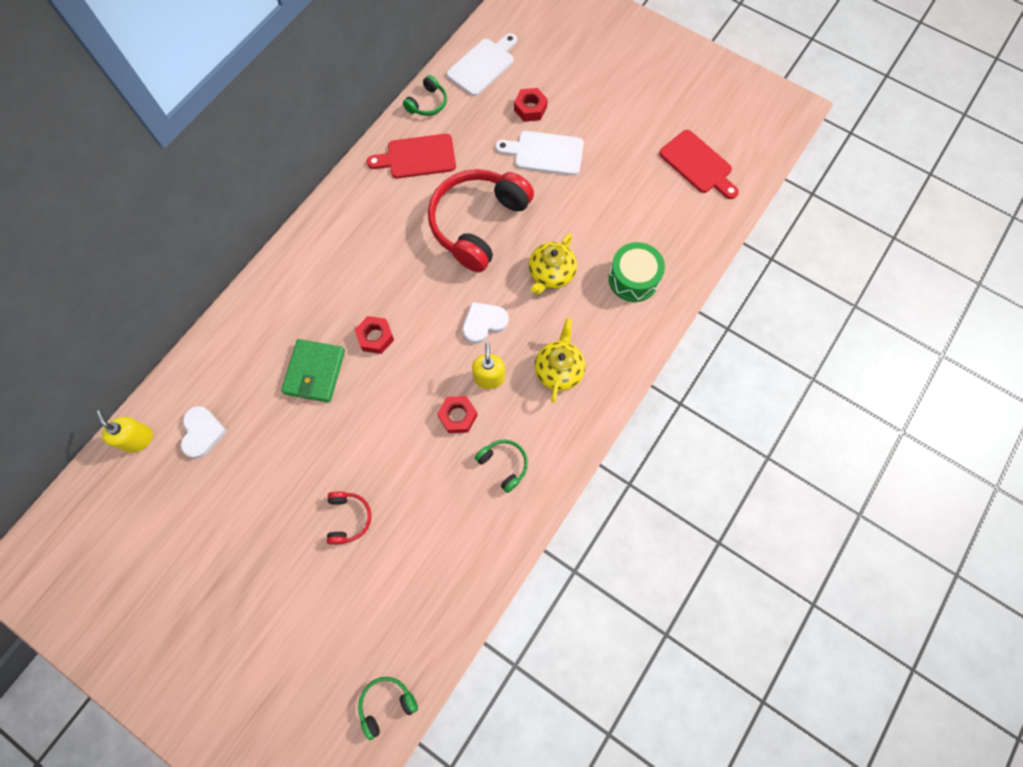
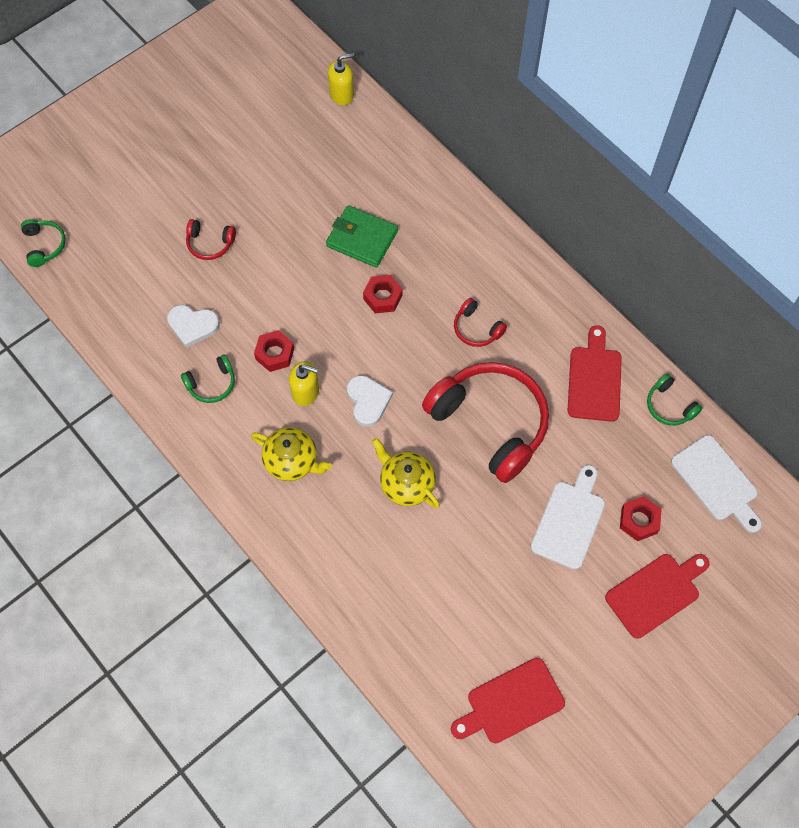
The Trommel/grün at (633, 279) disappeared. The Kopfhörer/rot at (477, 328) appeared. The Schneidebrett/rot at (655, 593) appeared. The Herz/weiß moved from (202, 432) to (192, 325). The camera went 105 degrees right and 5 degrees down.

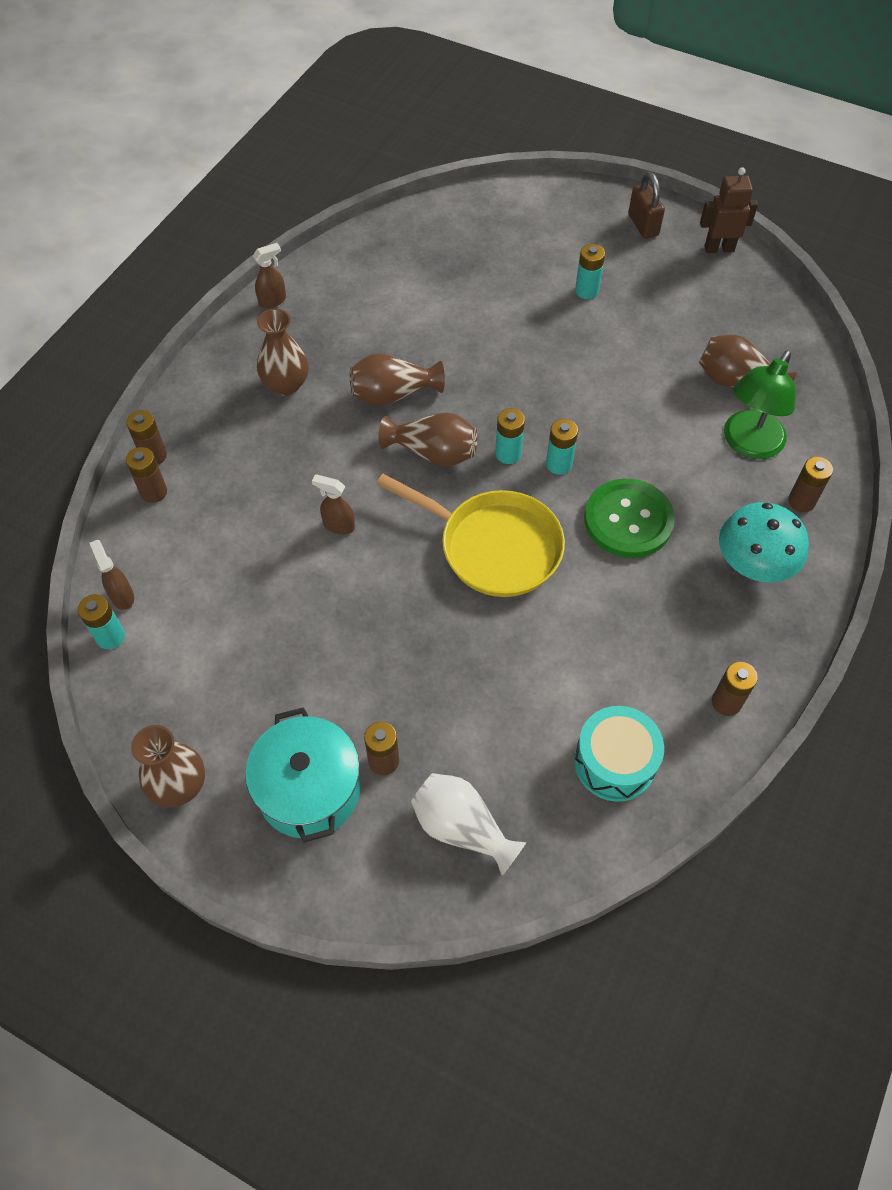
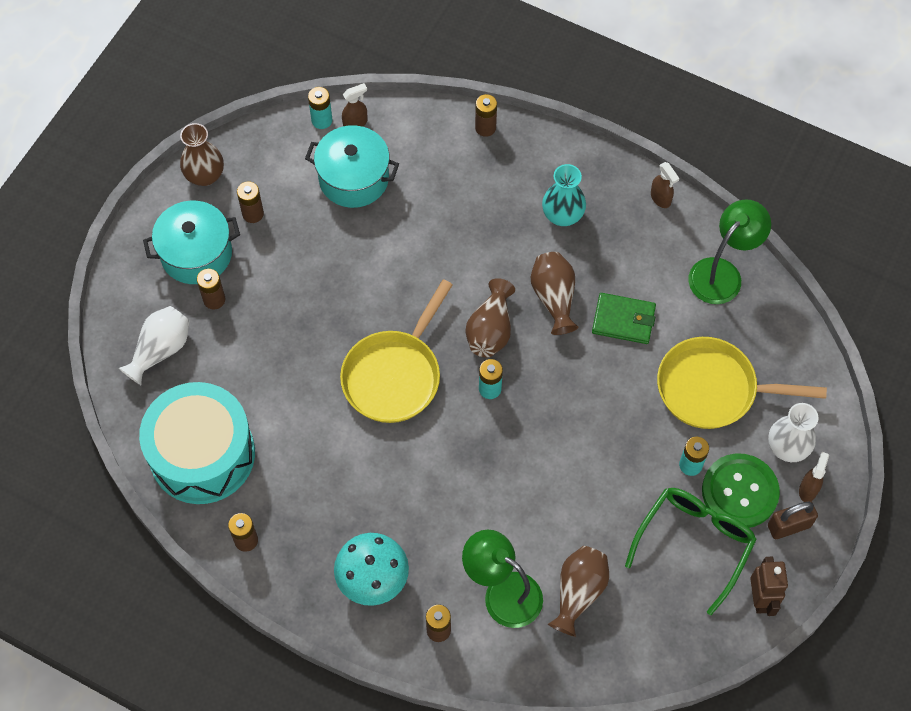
The Batterie/türkis at (559, 464) disappeared. The Kochtopf/türkis at (354, 178) appeared. The Geldbörse/grün at (623, 320) appeared. The Brille/grün at (694, 543) appeared. The Pfanne/gelb at (713, 389) appeared. The Lampe/grün at (722, 273) appeared. The Vase/weiß at (787, 448) appeared. The Batterie/braun moved from (154, 492) to (253, 214). The Sprühflasche/braun moved from (338, 525) to (808, 489). The Knopf/grün moved from (628, 520) to (740, 492). The Vase/braun at (286, 384) became the Vase/türkis at (562, 215). The Trommel/türkis at (614, 762) changed to 1.72 times the size. The camera went 90 degrees right and 5 degrees up.

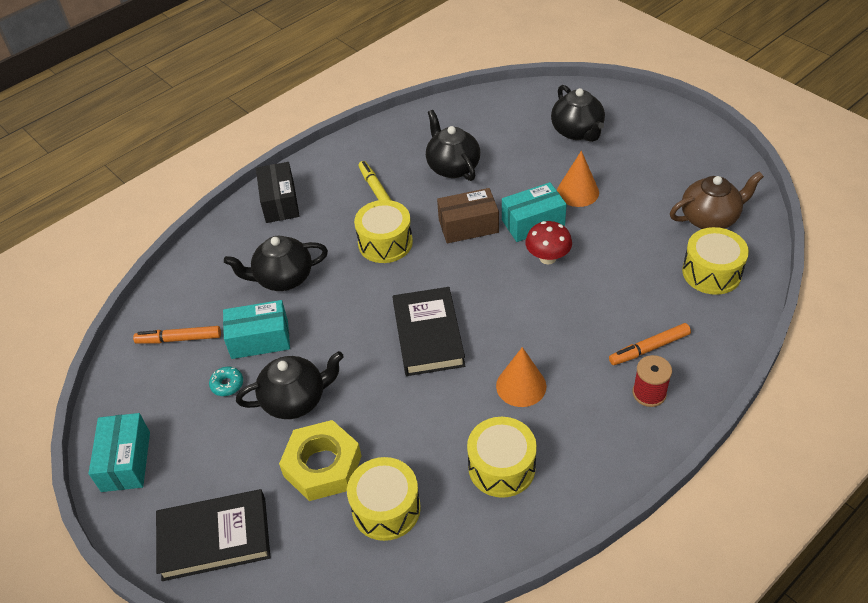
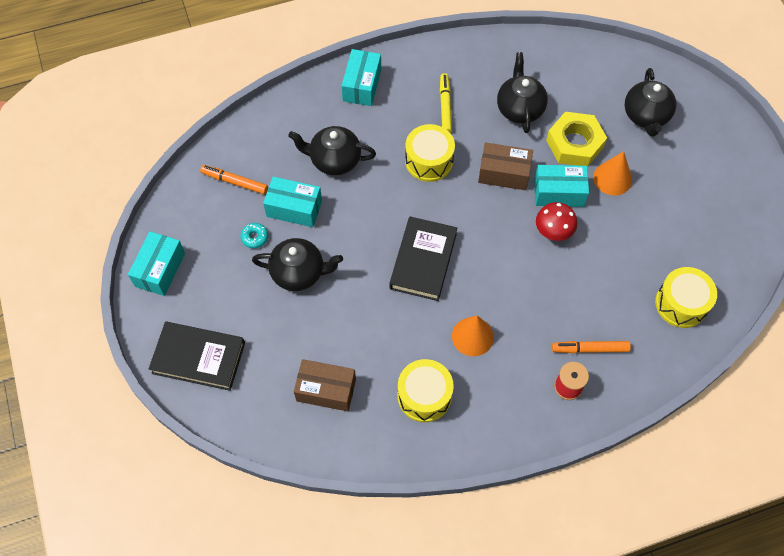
The Teekanne/braun at (710, 218) disappeared. The Sechskantmutter/gelb moved from (322, 466) to (574, 144). The Trommel/gelb at (386, 508) was replaced by the Schachtel/braun at (326, 390). The Schachtel/schwarz at (280, 202) became the Schachtel/türkis at (362, 85). The camera went 20 degrees right and 15 degrees up.

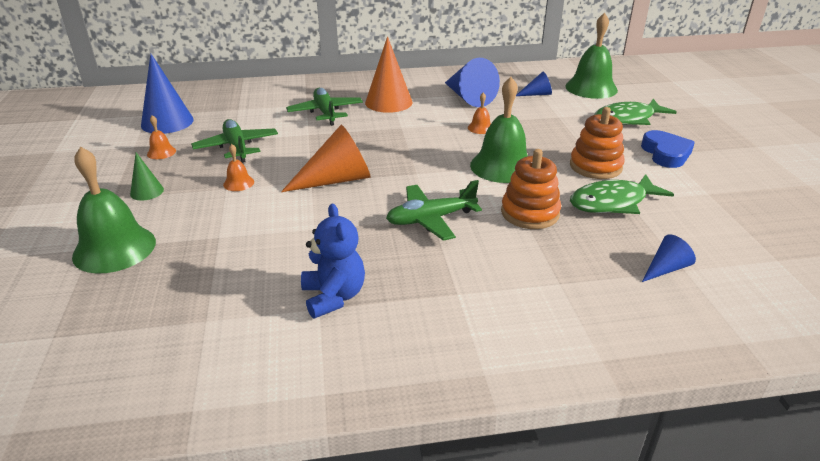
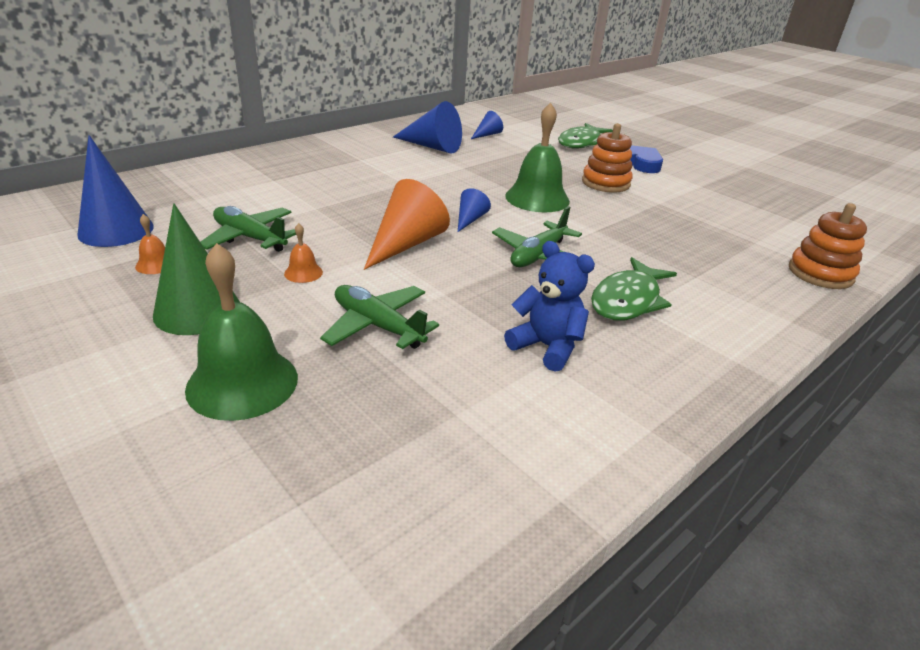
The Kegel/orange at (388, 102) disappeared. The Glocke/orange at (480, 128) disappeared. The Glocke/grün at (591, 88) disappeared. The Flugzeug/grün moved from (325, 113) to (377, 326). The Stapelspielzeug/orange moved from (530, 213) to (820, 273). The Fisch/grün moved from (612, 202) to (628, 300). The Kegel/blau moved from (665, 269) to (470, 219). The Kegel/grün at (147, 191) changed to 1.90 times the size. The camera went 35 degrees left and 0 degrees up.

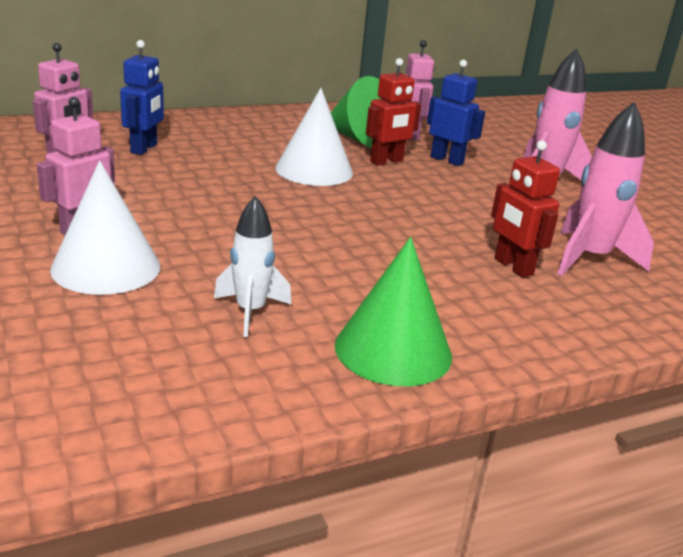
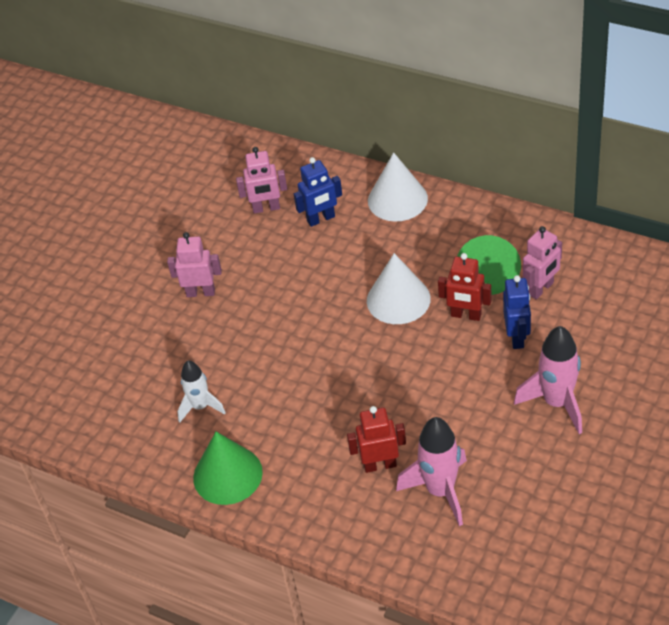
The Kegel/weiß moved from (106, 267) to (397, 199). The Roboter/rot at (513, 267) turned 60 degrees clockwise. The camera went 60 degrees right and 20 degrees up.

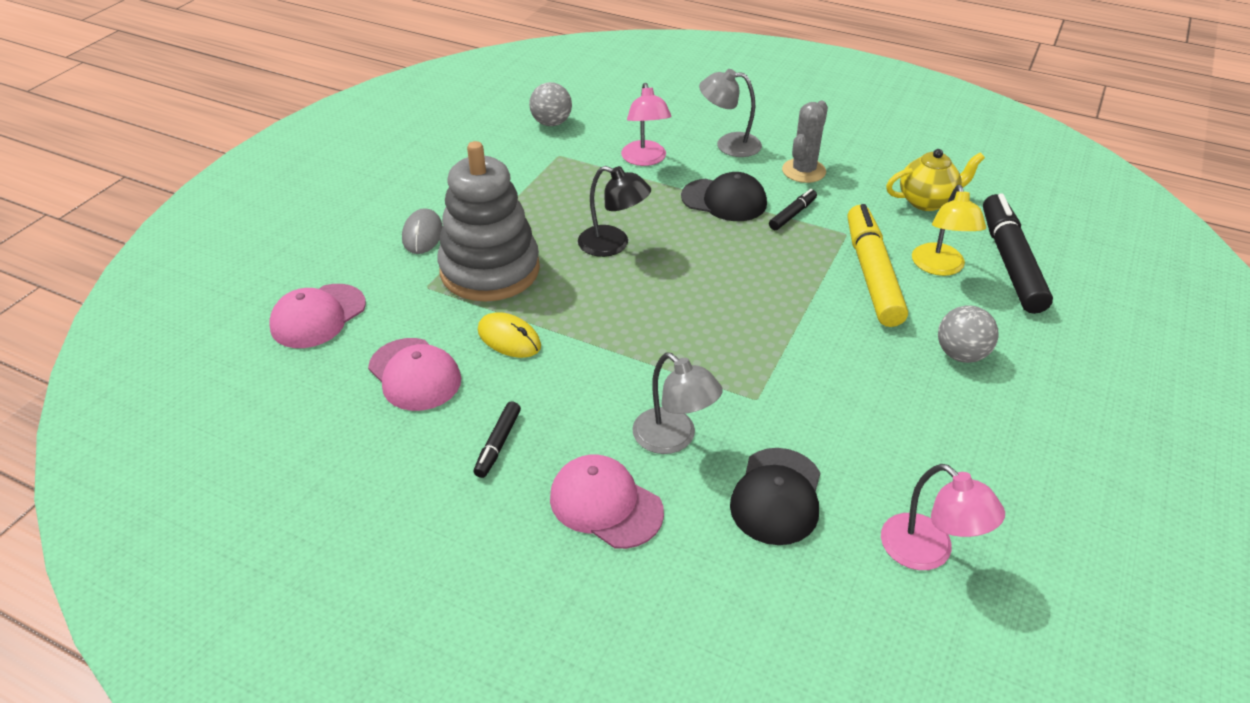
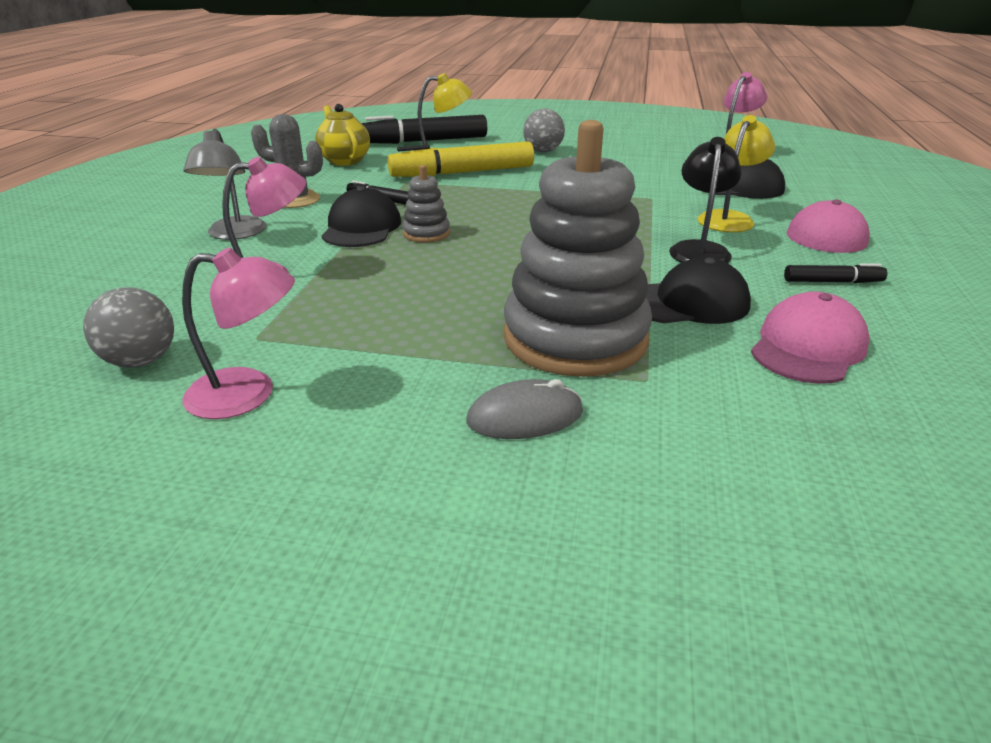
The Kappe/rosa at (318, 316) disappeared. The Lampe/rosa at (248, 394) appeared. The Stapelspielzeug/grau at (426, 233) appeared. The Lampe/schwarz moved from (613, 245) to (699, 249). The Computermaus/gelb at (509, 338) was replaced by the Kappe/schwarz at (687, 302). The Lampe/grau at (673, 439) became the Lampe/gelb at (729, 218). The camera went 105 degrees left and 10 degrees down.

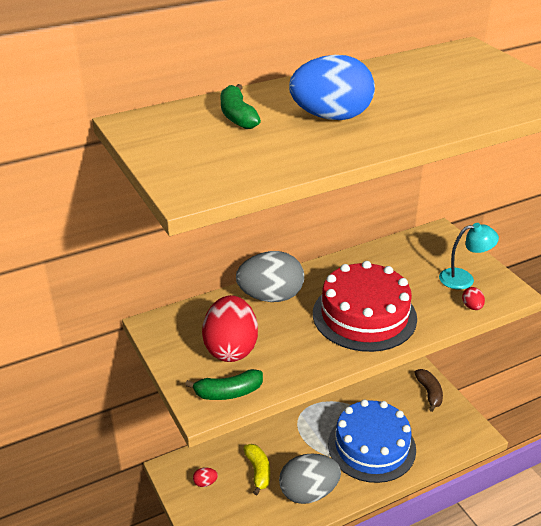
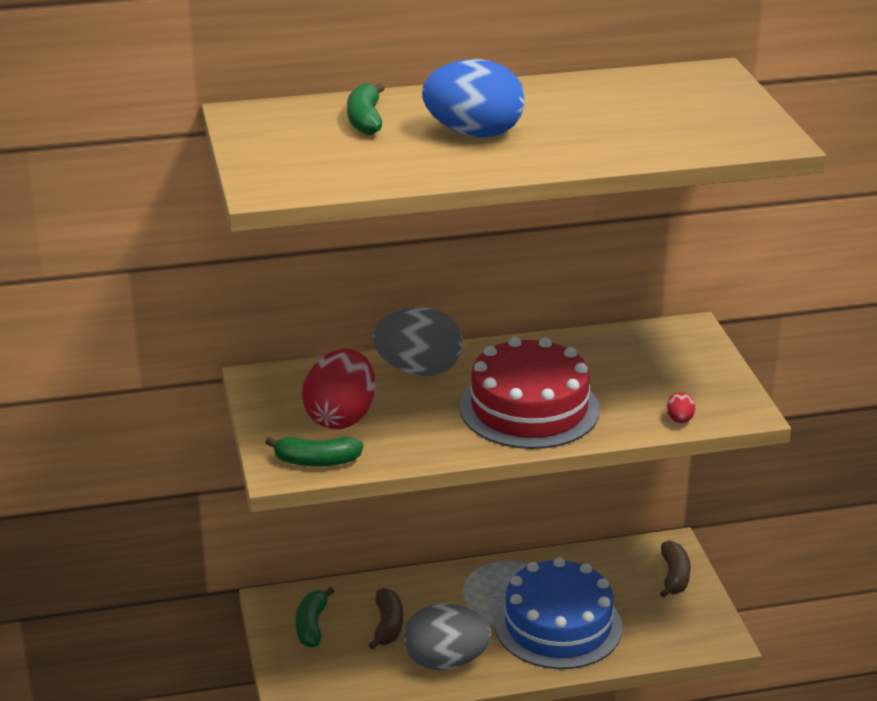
The Lampe/türkis at (464, 278) disappeared. The Ei/rot at (205, 483) was replaced by the Banane/grün at (312, 626). The Banane/gelb at (258, 471) became the Banane/braun at (387, 626). The camera went 15 degrees right and 5 degrees down.

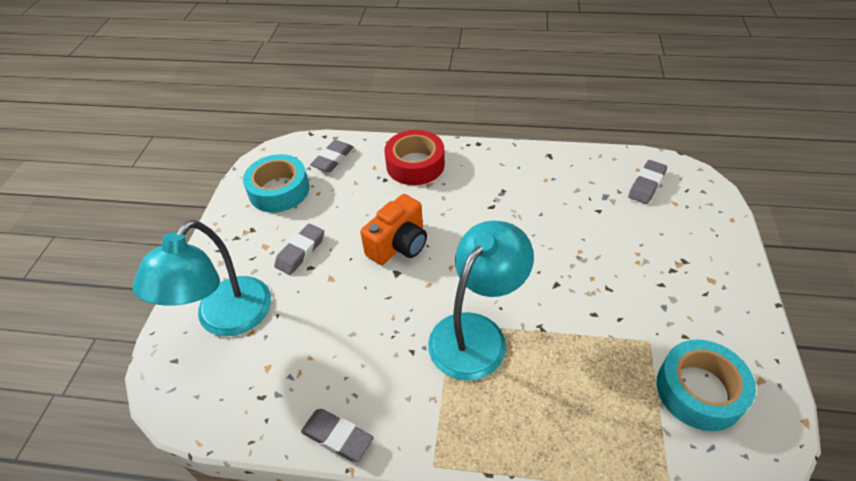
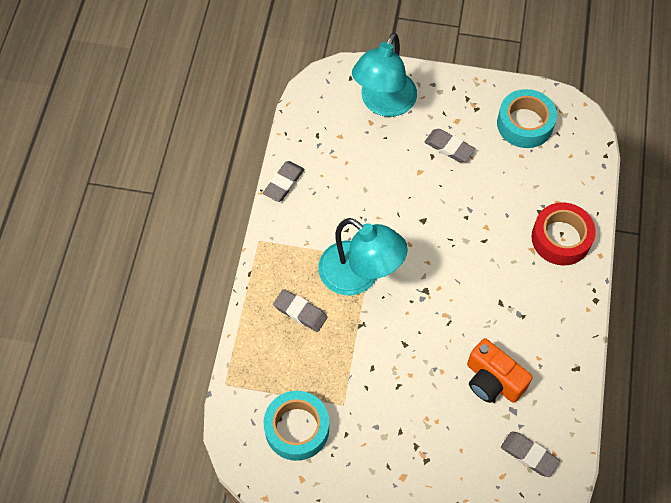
The Radiergummi/grau moved from (333, 159) to (300, 312). The Kamera/orange moved from (399, 245) to (493, 381). The Lampe/türkis at (225, 319) turned 90 degrees counterclockwise. The camera went 90 degrees right and 15 degrees up.

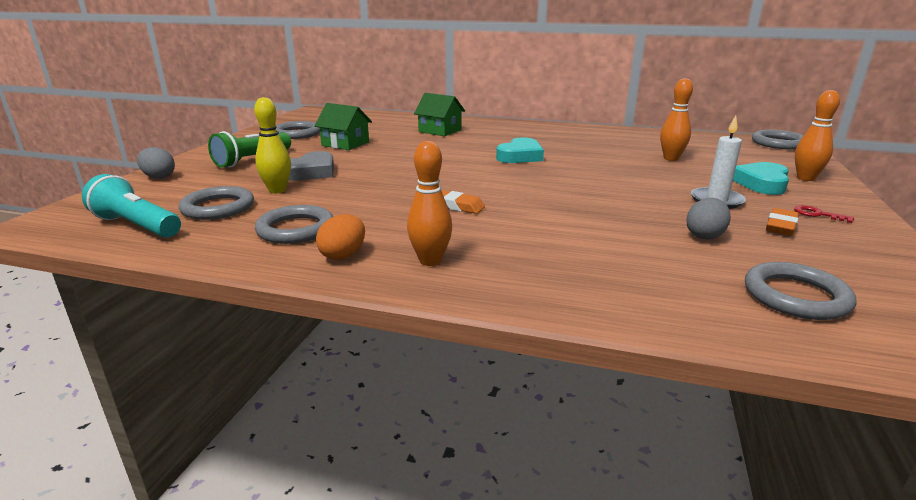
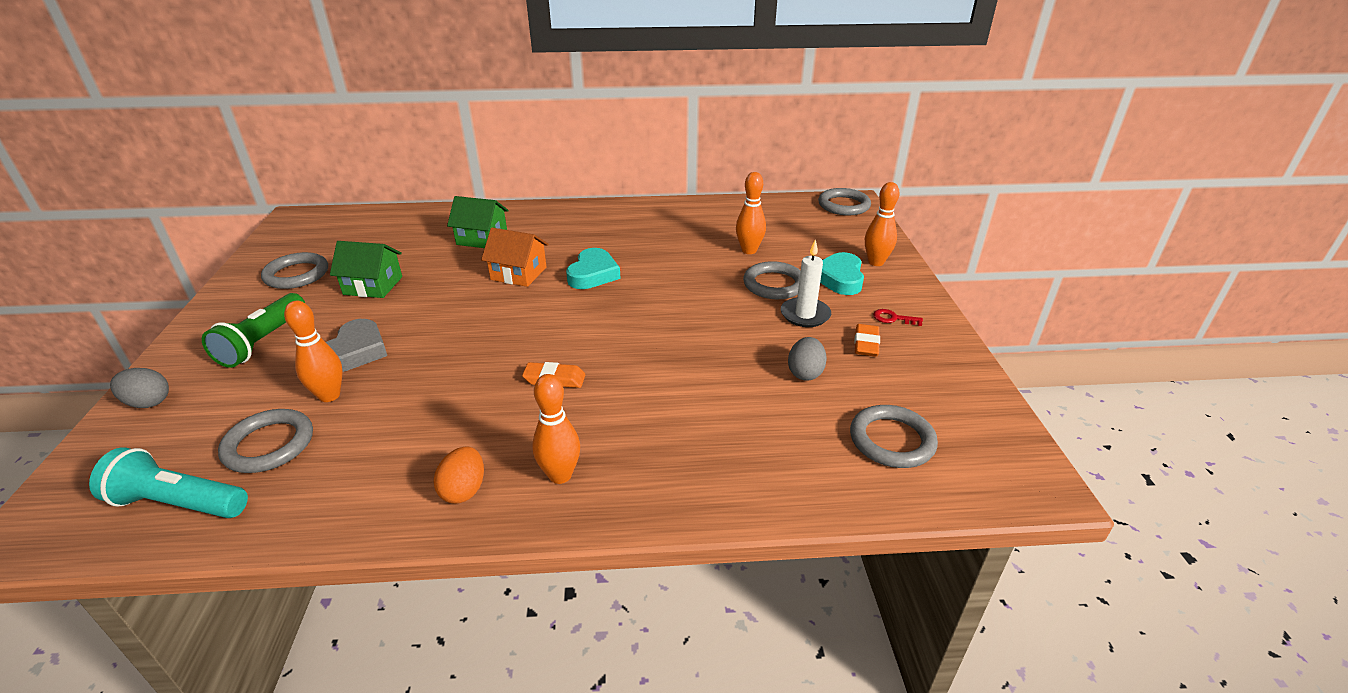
The Haus/orange at (519, 273) appeared. The Ring/grau moved from (295, 229) to (774, 284). The Bowlingkegel/gelb at (277, 190) became the Bowlingkegel/orange at (329, 395). The camera went 20 degrees left and 10 degrees up.

